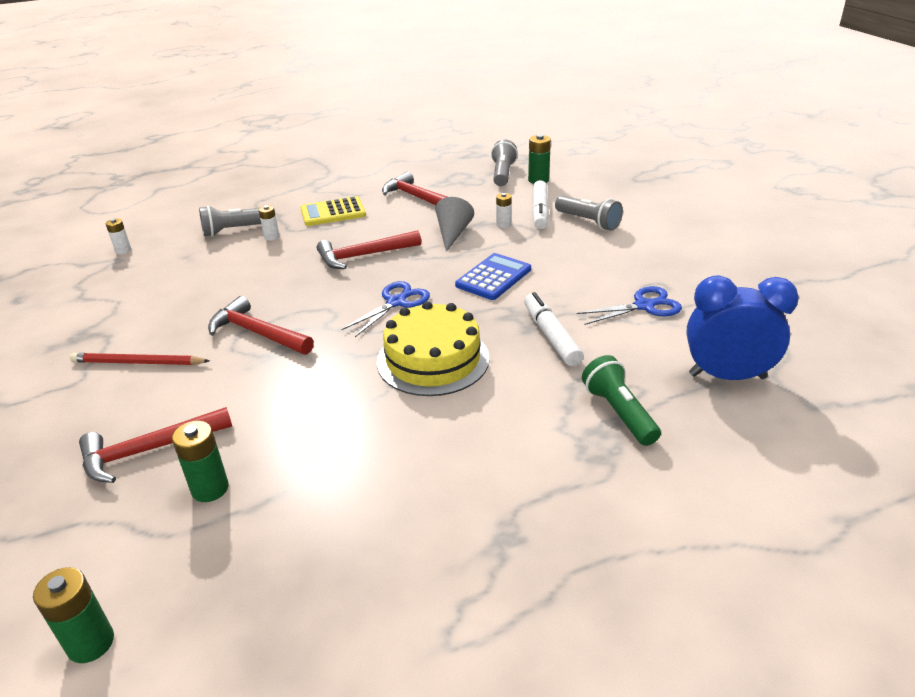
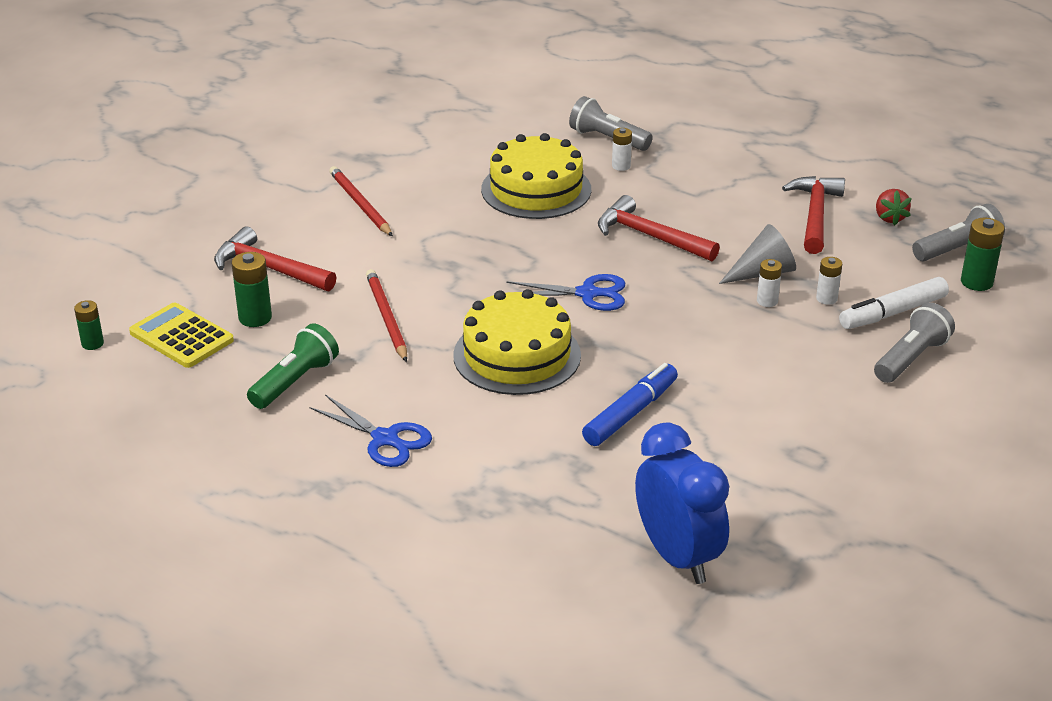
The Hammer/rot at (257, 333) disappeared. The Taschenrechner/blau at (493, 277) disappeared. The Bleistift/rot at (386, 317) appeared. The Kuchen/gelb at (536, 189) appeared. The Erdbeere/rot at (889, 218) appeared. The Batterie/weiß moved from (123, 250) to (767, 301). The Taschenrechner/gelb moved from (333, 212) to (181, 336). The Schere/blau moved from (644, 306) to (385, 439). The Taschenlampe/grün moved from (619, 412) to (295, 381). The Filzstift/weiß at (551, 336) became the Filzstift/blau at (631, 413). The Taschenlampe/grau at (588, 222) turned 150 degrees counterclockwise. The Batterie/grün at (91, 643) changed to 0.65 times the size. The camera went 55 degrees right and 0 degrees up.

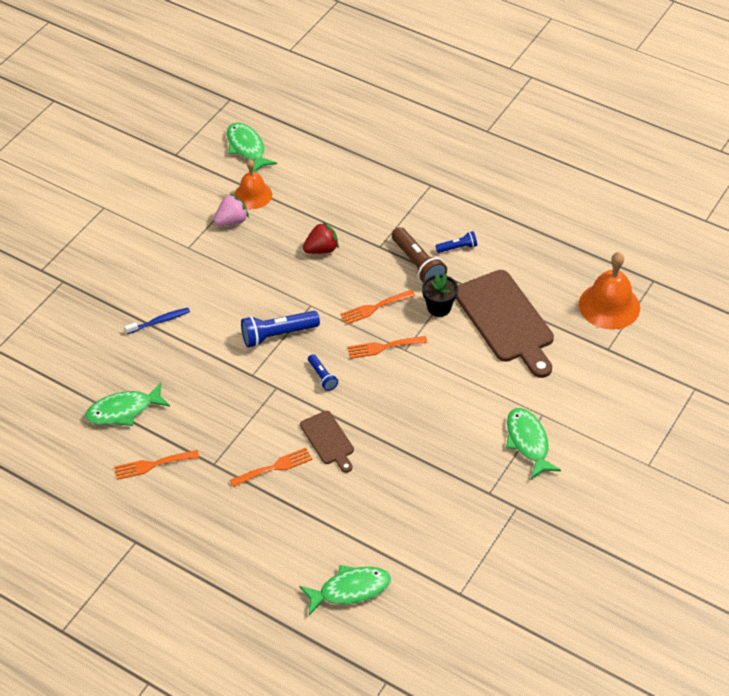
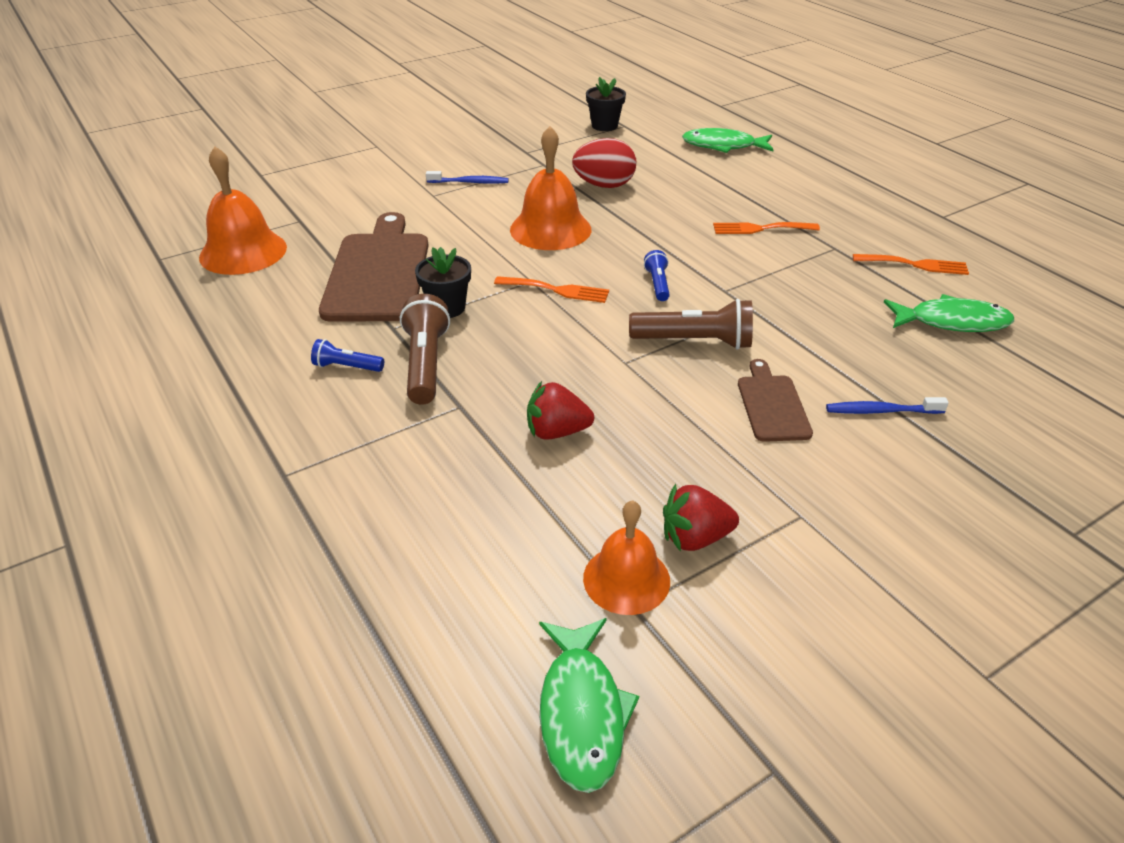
The Gabel/orange at (374, 308) disappeared. The Glocke/orange at (550, 229) appeared. The Ei/rot at (604, 185) appeared. The Blumentopf/schwarz at (604, 126) appeared. The Schneidebrett/braun moved from (328, 440) to (772, 405). The Fisch/grün at (528, 442) was replaced by the Zahnbürste/blau at (469, 182). The Erdbeere/rosa at (232, 221) became the Erdbeere/rot at (695, 538). The Taschenlampe/blau at (278, 335) became the Taschenlampe/braun at (694, 341). The camera went 155 degrees left and 10 degrees down.

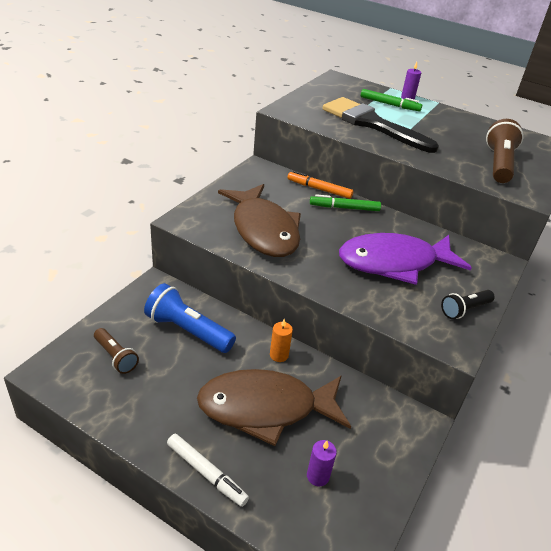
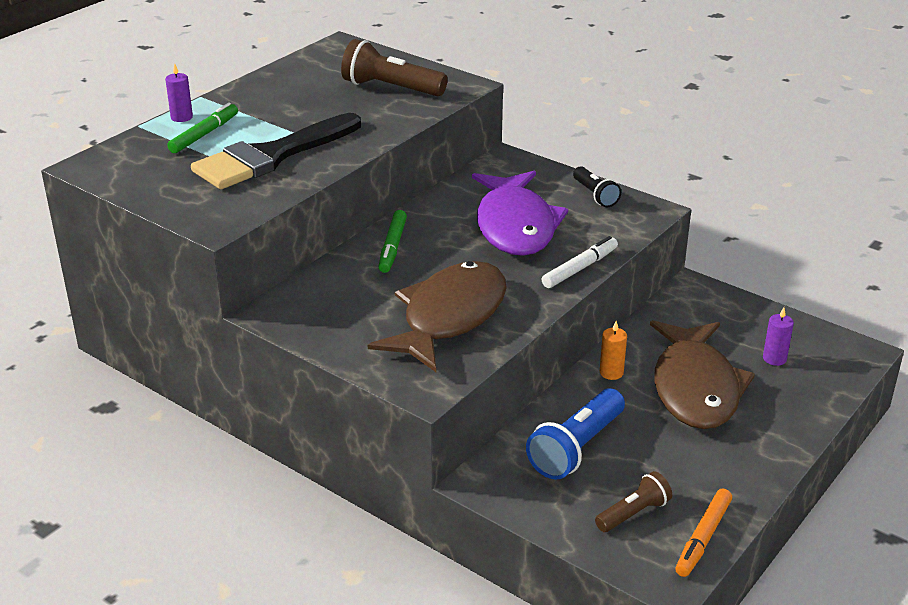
The Filzstift/weiß moved from (206, 473) to (580, 268). The Filzstift/orange moved from (319, 189) to (703, 538). The Fisch/braun at (263, 230) turned 45 degrees counterclockwise. The camera went 80 degrees left and 5 degrees down.

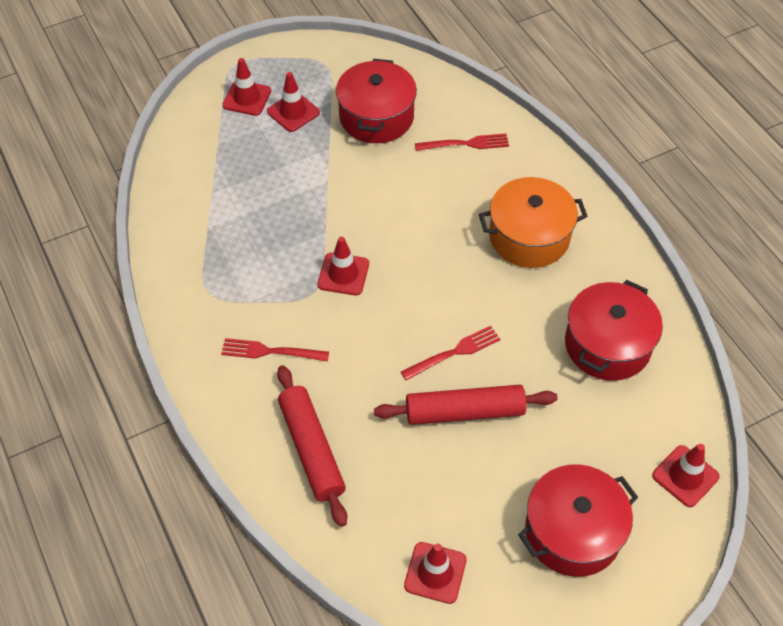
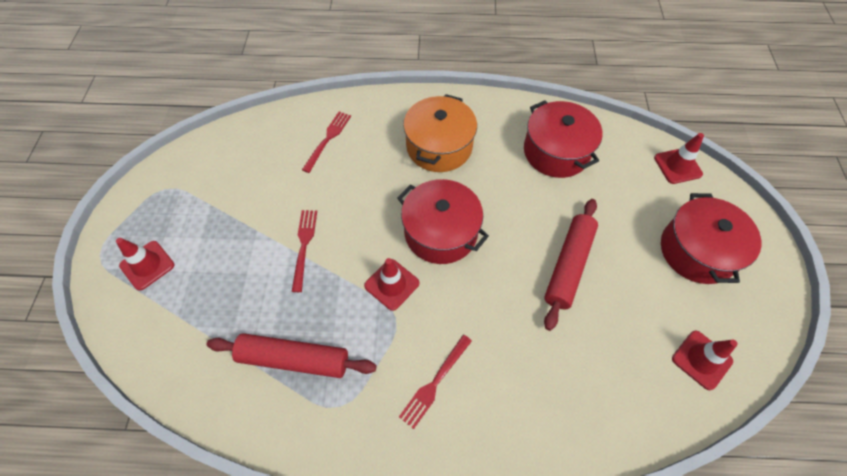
The Leitkegel/rot at (293, 112) disappeared. The Nudelholz/rot moved from (311, 449) to (294, 359). The Kochtopf/rot moved from (376, 117) to (441, 232). The Gabel/rot moved from (454, 352) to (304, 245). The camera went 60 degrees left and 5 degrees up.

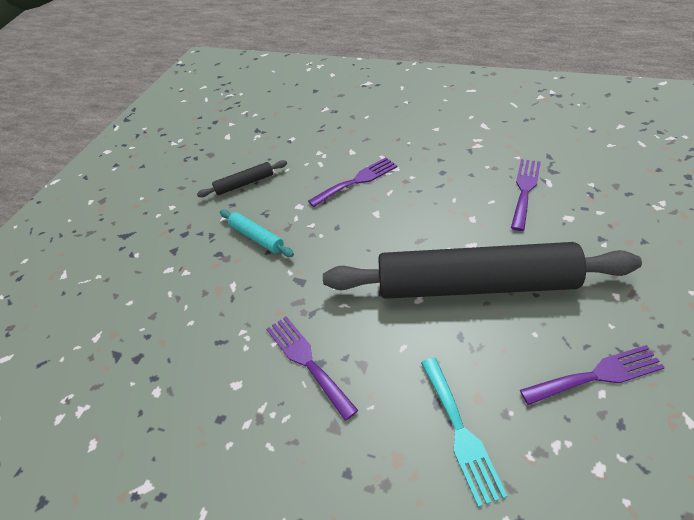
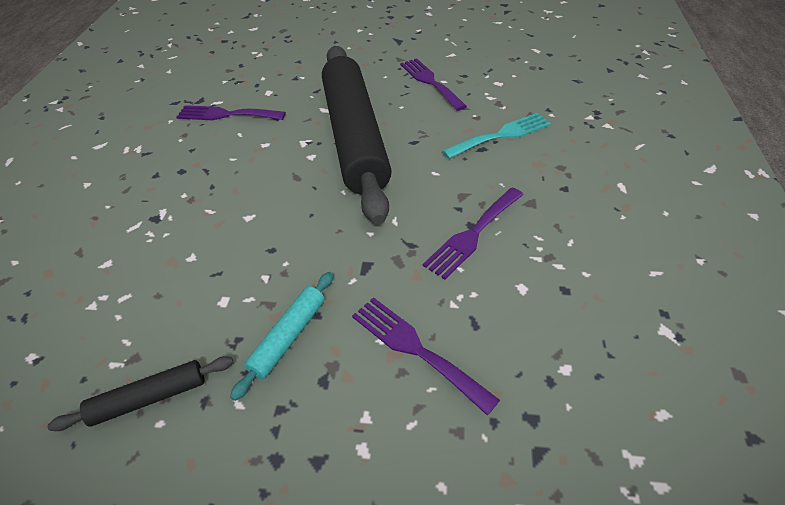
The Gabel/lila moved from (357, 181) to (416, 349). The Nudelholz/schwarz at (244, 183) turned 75 degrees counterclockwise. The camera went 105 degrees left and 0 degrees up.

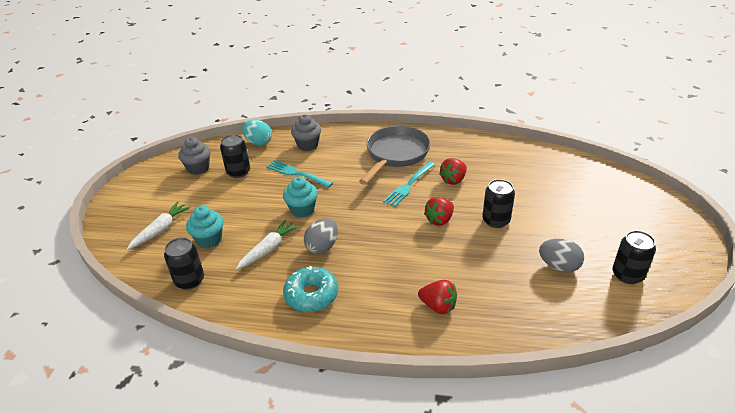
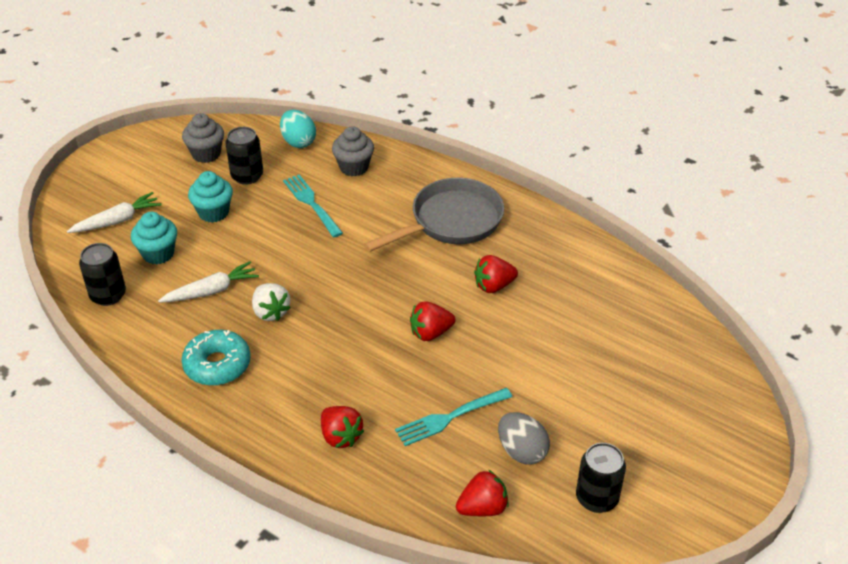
The Dose/schwarz at (496, 220) disappeared. The Erdbeere/rot at (482, 508) appeared. The Muffin/türkis moved from (302, 210) to (213, 212). The Gabel/türkis moved from (408, 185) to (450, 417). The Ei/grau at (322, 247) was replaced by the Erdbeere/weiß at (271, 312). The camera went 25 degrees right and 5 degrees up.

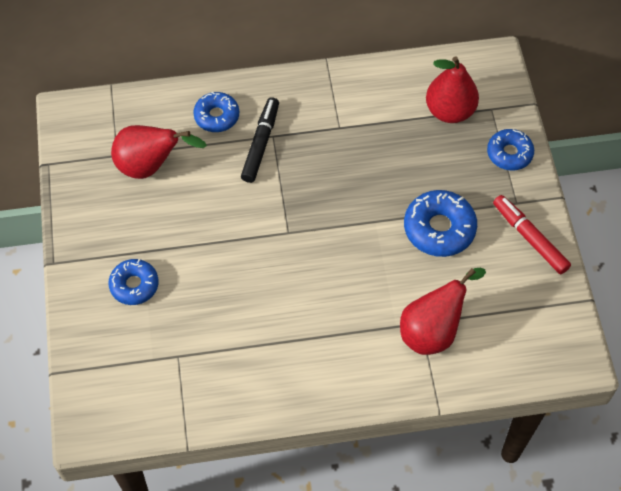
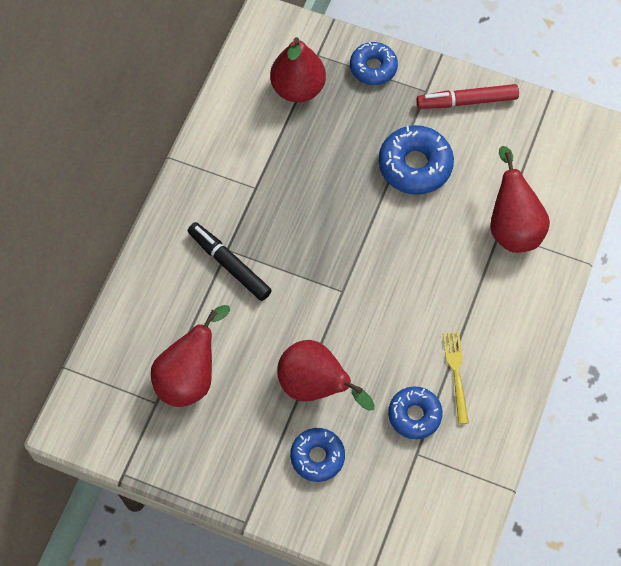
The Birne/rot at (316, 386) appeared. The Gabel/gelb at (456, 374) appeared. The Donut/blau moved from (216, 116) to (414, 415). The camera went 60 degrees left and 5 degrees up.

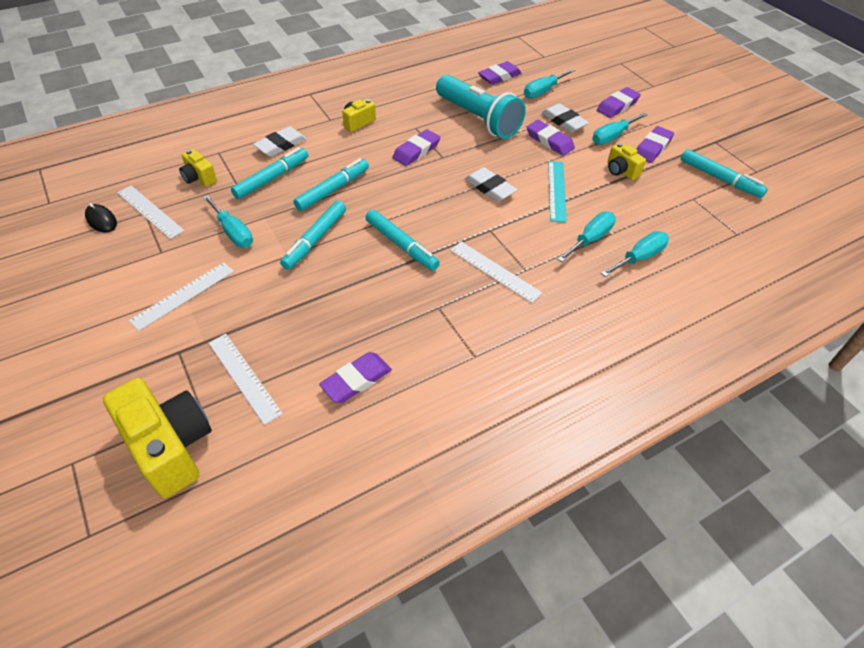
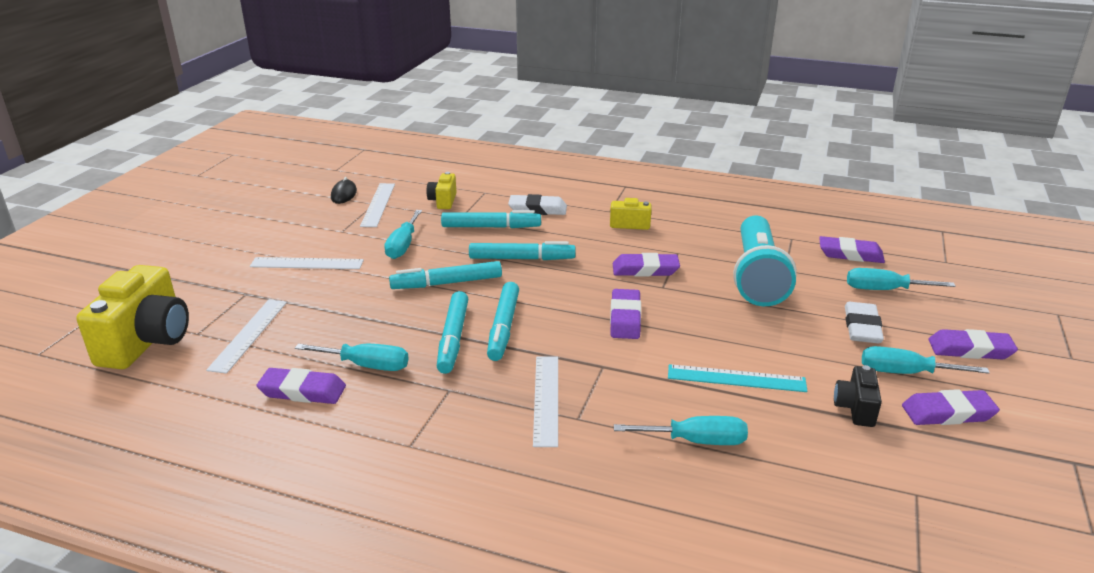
The Radiergummi/weiß at (490, 188) disappeared. The Radiergummi/lila moved from (549, 141) to (625, 318). The Schraubenzieher/türkis moved from (639, 257) to (366, 365). The Filzstift/türkis moved from (719, 179) to (453, 338). The Kamera/gelb at (621, 171) became the Kamera/schwarz at (855, 408). The Lineal/türkis at (556, 190) turned 45 degrees clockwise. The camera went 50 degrees right and 20 degrees down.

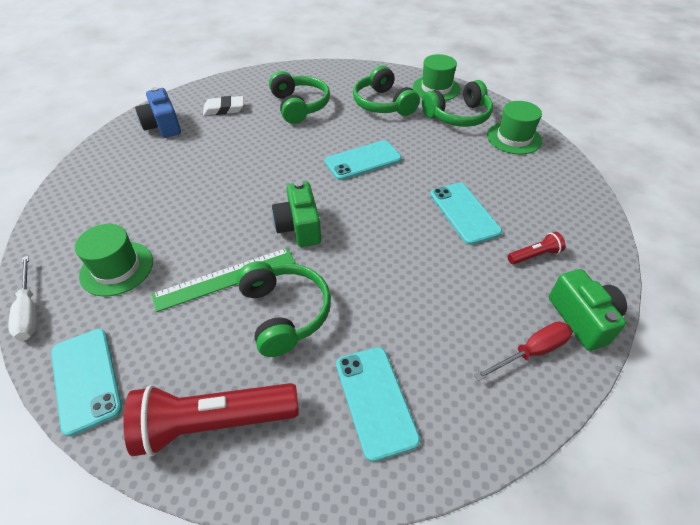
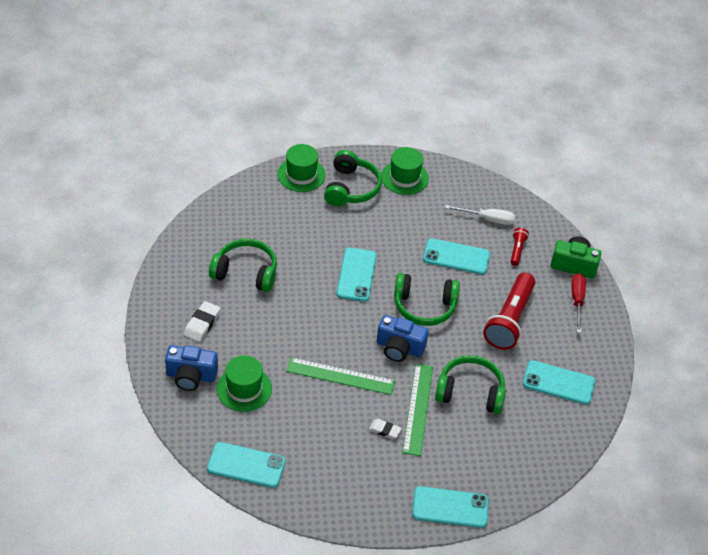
The Handy/türkis at (246, 465) appeared. The Lineal/grün at (340, 376) appeared. The Radiergummi/weiß at (384, 430) appeared. The Schraubenzieher/weiß moved from (29, 311) to (487, 219). The Hut/grün moved from (117, 268) to (244, 389). The Taschenlampe/rot moved from (214, 423) to (509, 320). The Kopfhörer/grün moved from (383, 104) to (424, 306). The Kamera/grün at (299, 227) became the Kamera/blau at (399, 348). The camera went 60 degrees left and 0 degrees up.

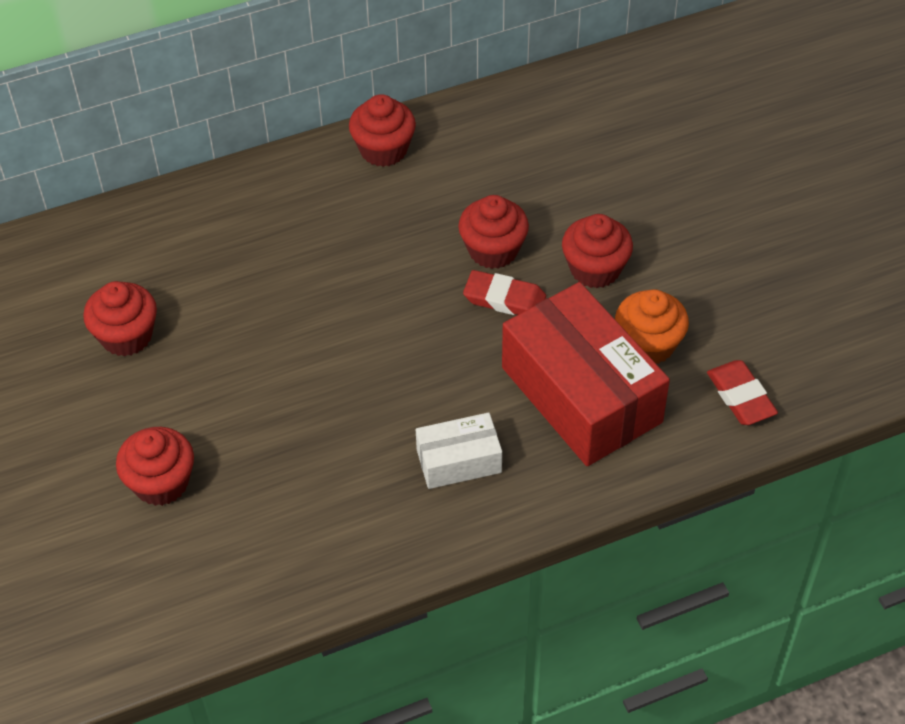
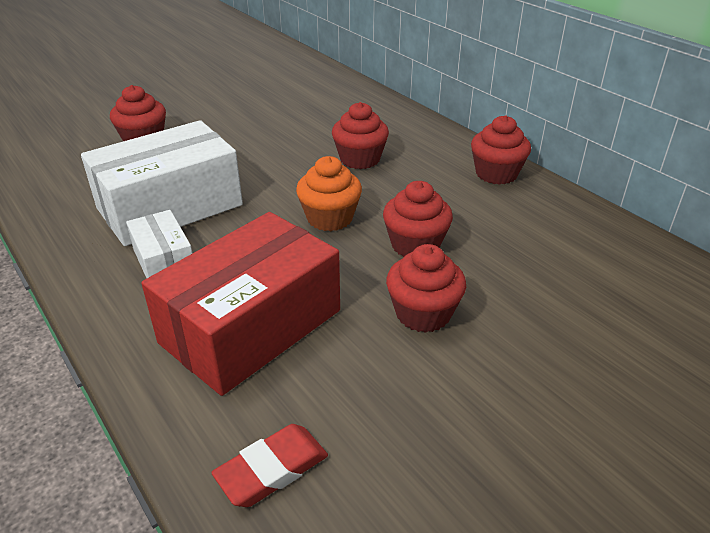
The Radiergummi/rot at (504, 299) disappeared. The Schachtel/weiß at (170, 207) appeared. The Muffin/rot moved from (126, 336) to (360, 159). The Muffin/orange moved from (648, 344) to (330, 218). The camera went 75 degrees right and 15 degrees down.

